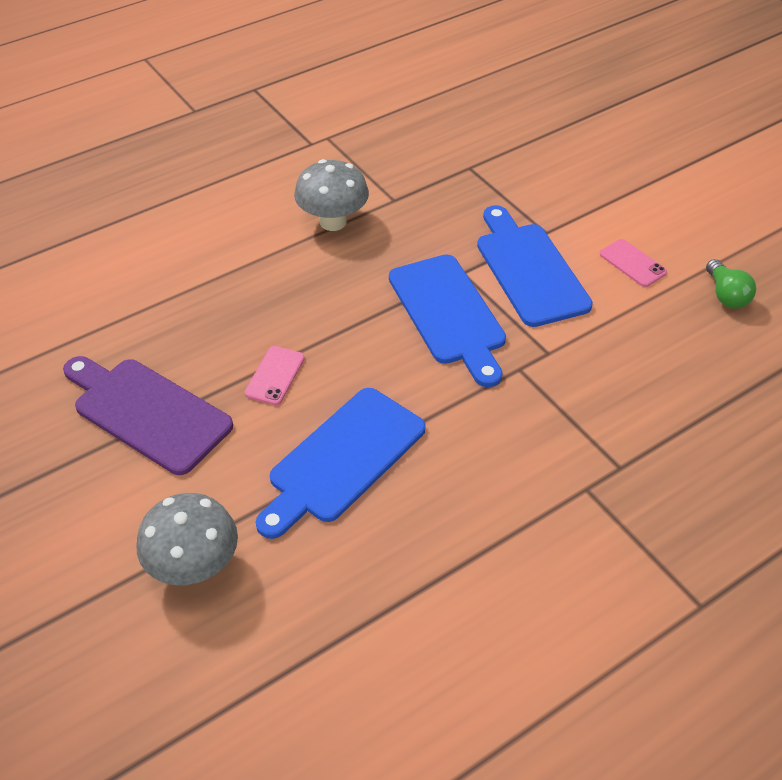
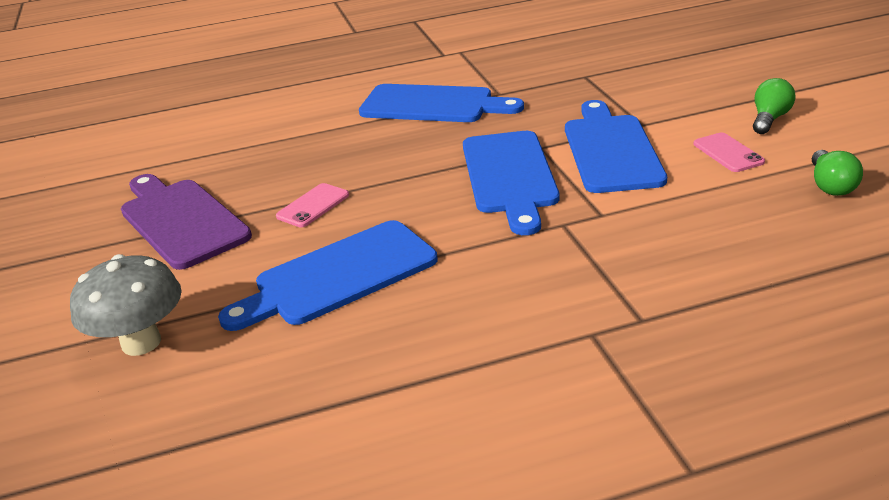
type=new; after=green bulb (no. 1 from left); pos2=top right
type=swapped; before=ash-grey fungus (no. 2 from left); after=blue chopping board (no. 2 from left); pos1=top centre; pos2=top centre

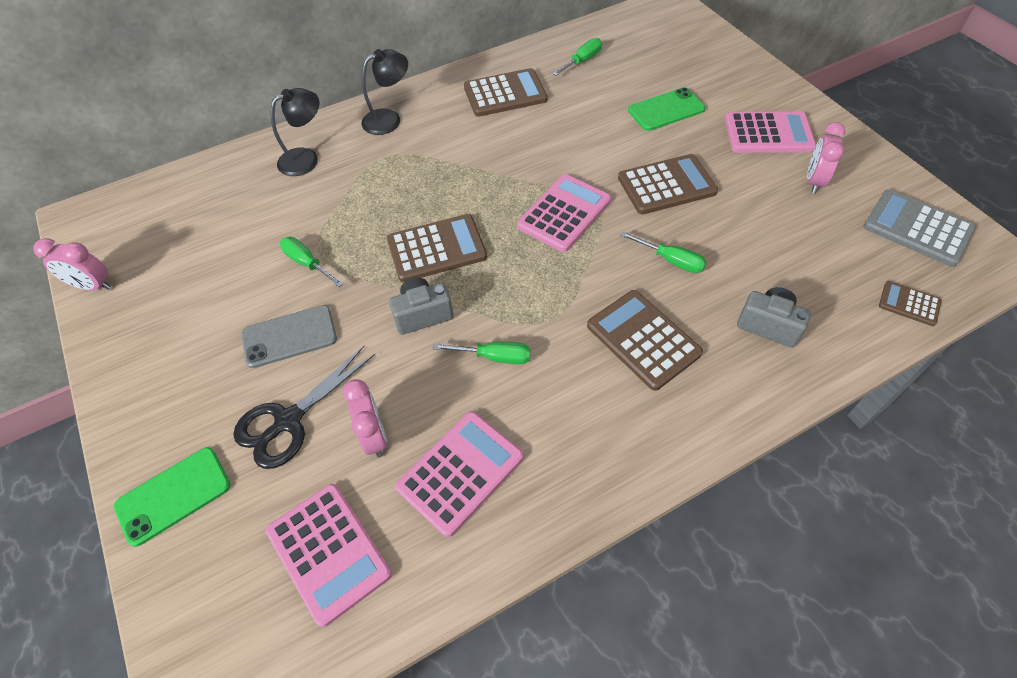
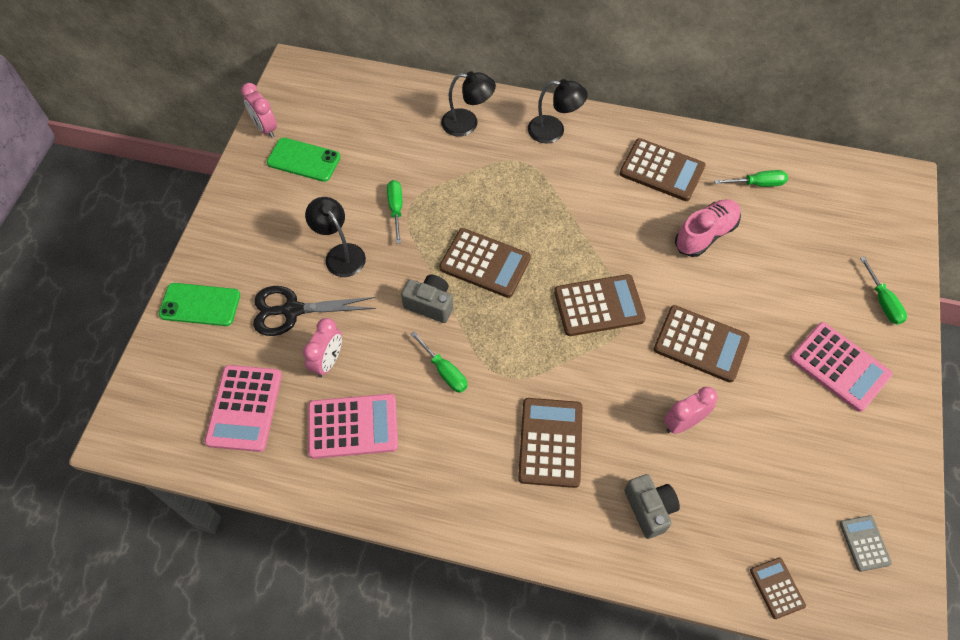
type=new; after=pink sneaker; pos2=middle right
type=shifted; before=green hand screwdriver (no. 4 from left); pos1=centre; pos2=middle right
type=shifted; before=green mobile phone (no. 2 from left); pos1=top centre; pos2=top left
type=shifted; before=pink bedside clock (no. 3 from left); pos1=top right; pos2=middle right
type=swapped; before=ash-grey mobile phone; after=ebony reading lamp (no. 1 from left); pos1=middle left; pos2=centre
type=repainted; before=pink calculator (no. 3 from left); after=russet calculator (no. 3 from left); pos1=top centre; pos2=centre
type=scaled; before=ash-grey calculator; pos1=middle right; pos2=bottom right; scale=0.54

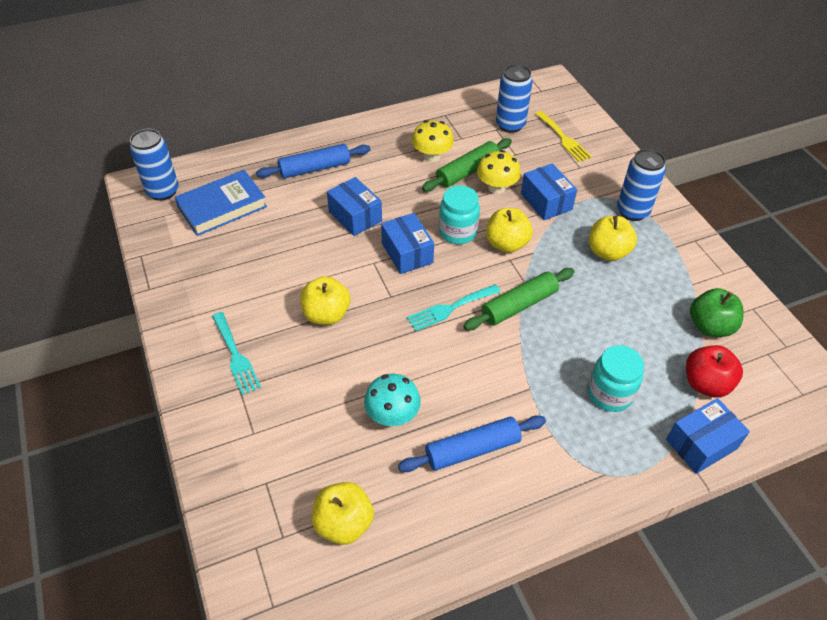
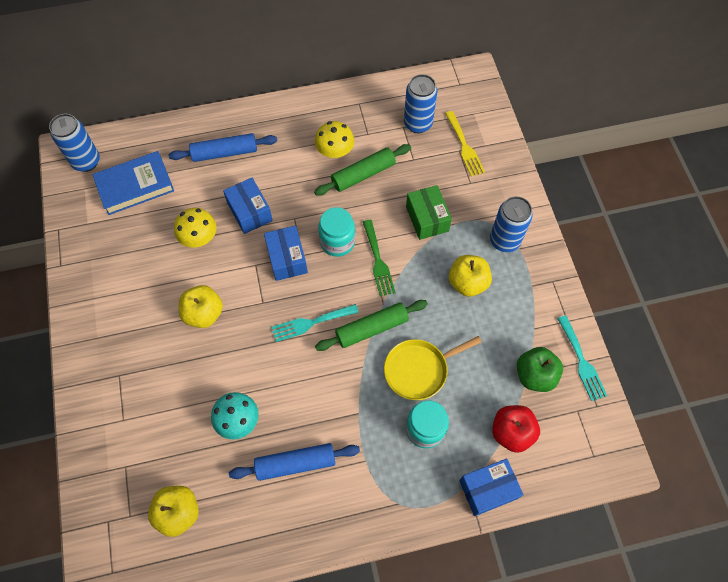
type=new; after=yellow frying pan; pos2=centre
type=shifted; before=teal table fork (no. 1 from left in the first image); after=teal table fork (no. 2 from left); pos1=middle left; pos2=middle right
type=shifted; before=yellow fungus (no. 2 from left in the first image); after=yellow fungus (no. 1 from left); pos1=top centre; pos2=middle left
type=swapped; before=yellow toy apple (no. 3 from left); after=green table fork; pos1=centre; pos2=centre
type=repainted; before=blue package (no. 3 from left); after=green package; pos1=top centre; pos2=centre

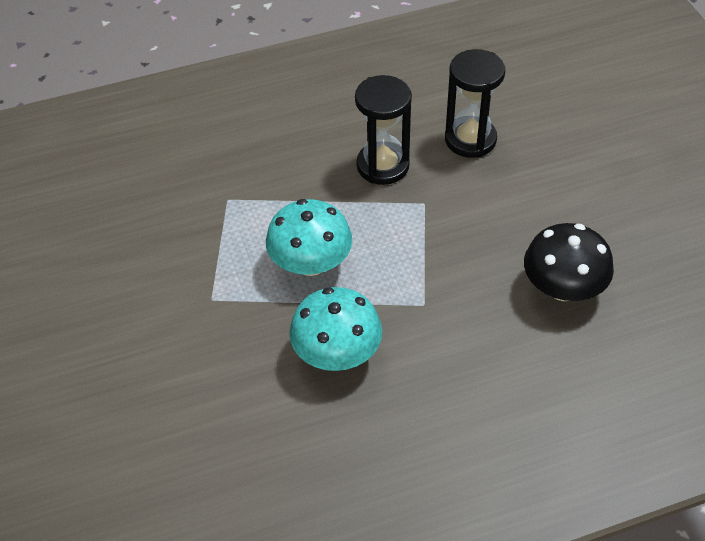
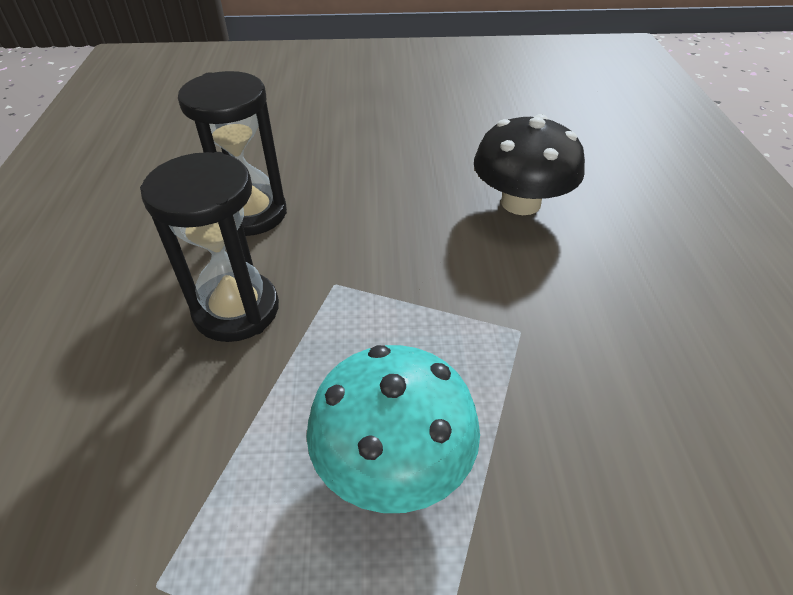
type=gone; before=teal fungus (no. 2 from left); pos1=centre

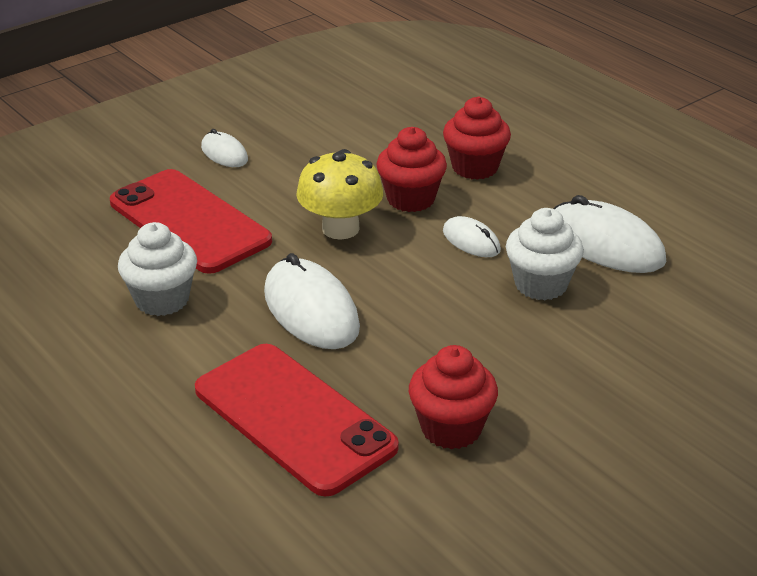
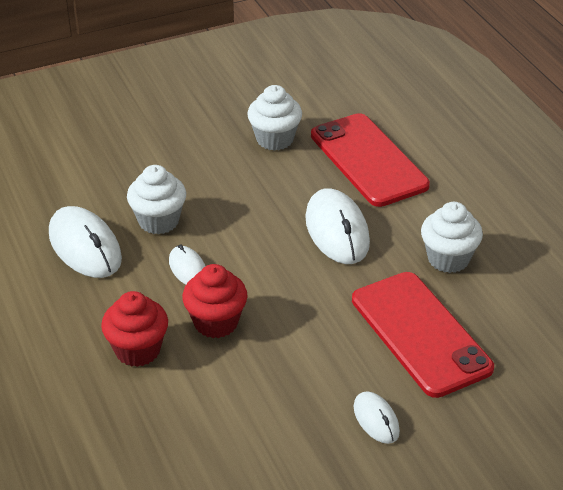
type=gone; before=yellow fungus; pos1=centre
type=repainted; before=scarlet fairy cake (no. 2 from left); after=snow-white fairy cake (no. 2 from left); pos1=bottom centre; pos2=top centre

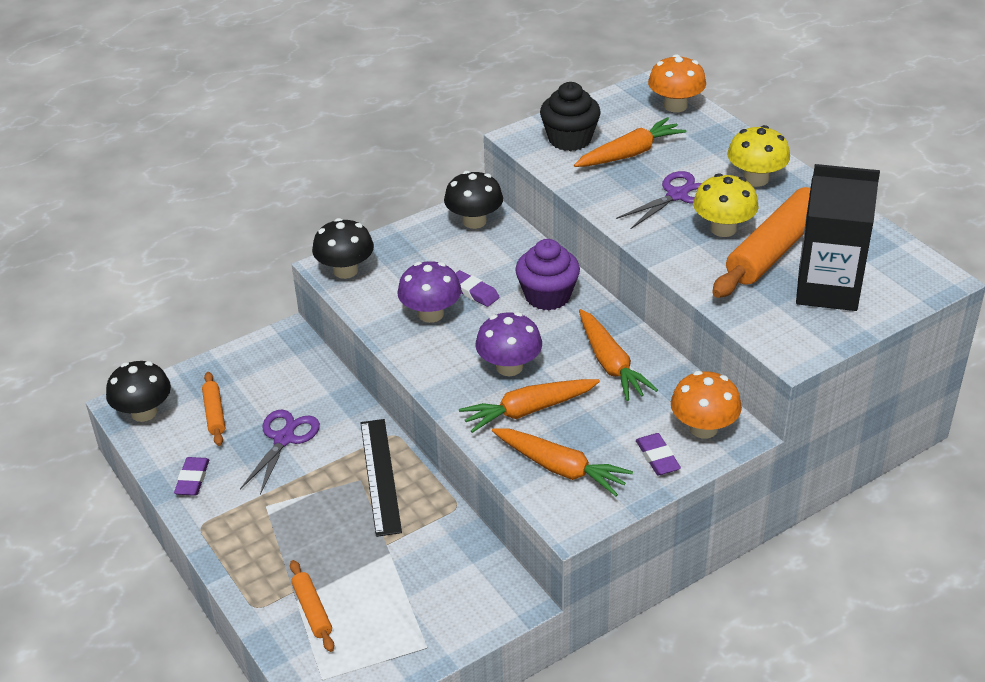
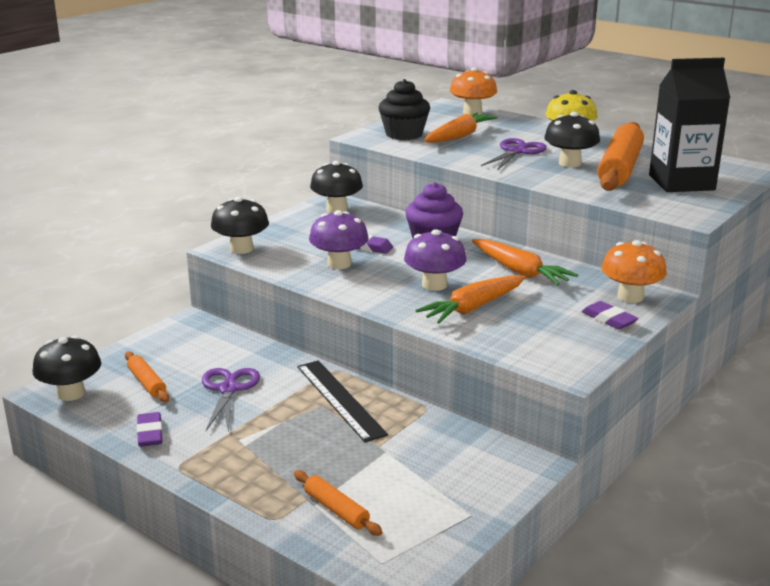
type=gone; before=orange carrot (no. 2 from left); pos1=bottom centre
type=repainted; before=yellow fungus (no. 1 from left); after=ebony fungus (no. 4 from left); pos1=top right; pos2=top right

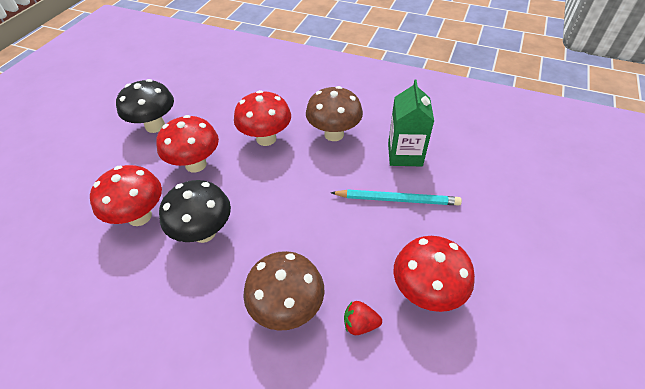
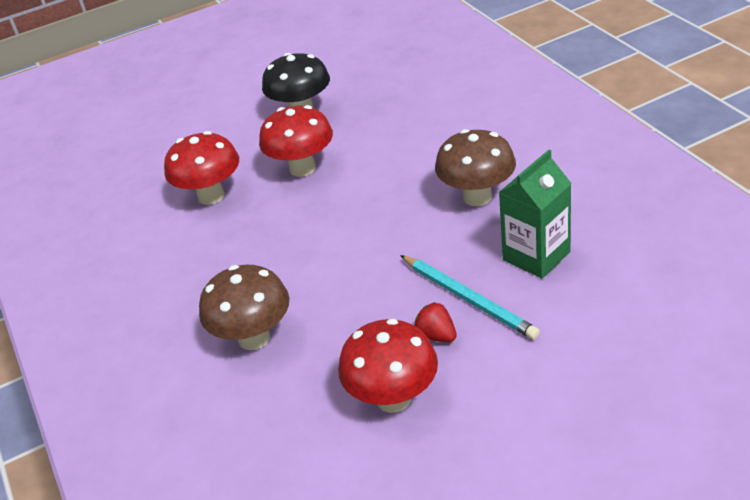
type=gone; before=ebony fungus (no. 2 from left); pos1=middle left
type=gone; before=scarlet fungus (no. 3 from left); pos1=top centre
type=shifted; before=scarlet strawberry; pos1=bottom centre; pos2=centre

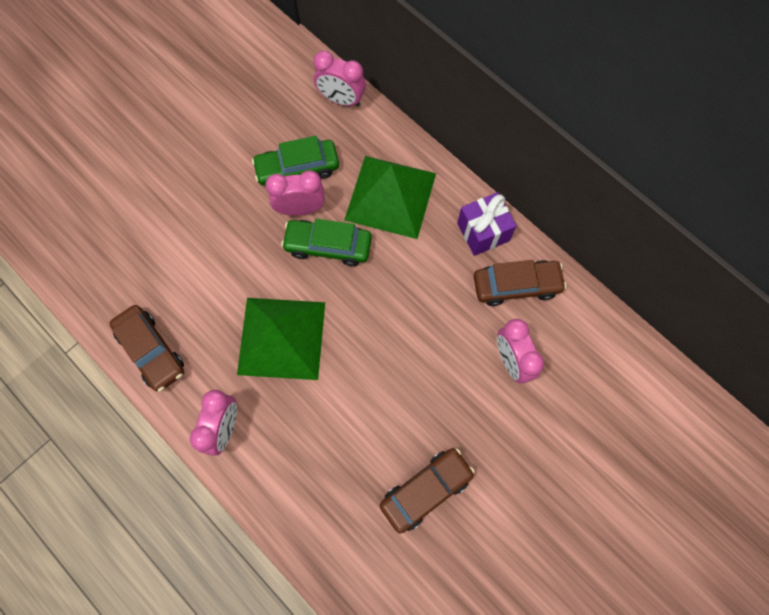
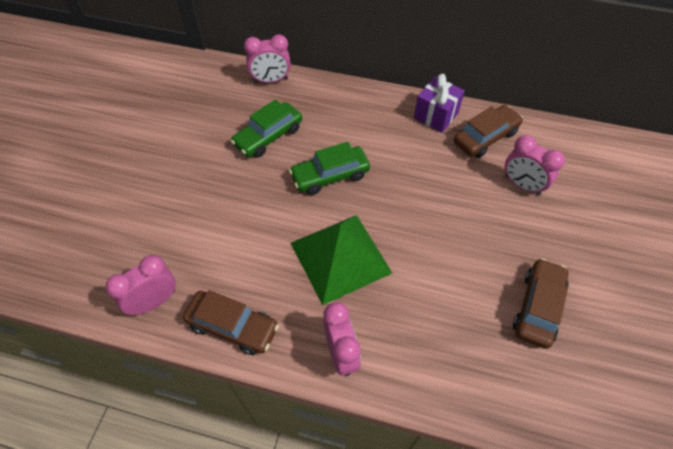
type=gone; before=green solid pyramid (no. 2 from left); pos1=top centre
type=shifted; before=pink bedside clock (no. 2 from left in the first image); after=pink bedside clock (no. 1 from left); pos1=top centre; pos2=middle left

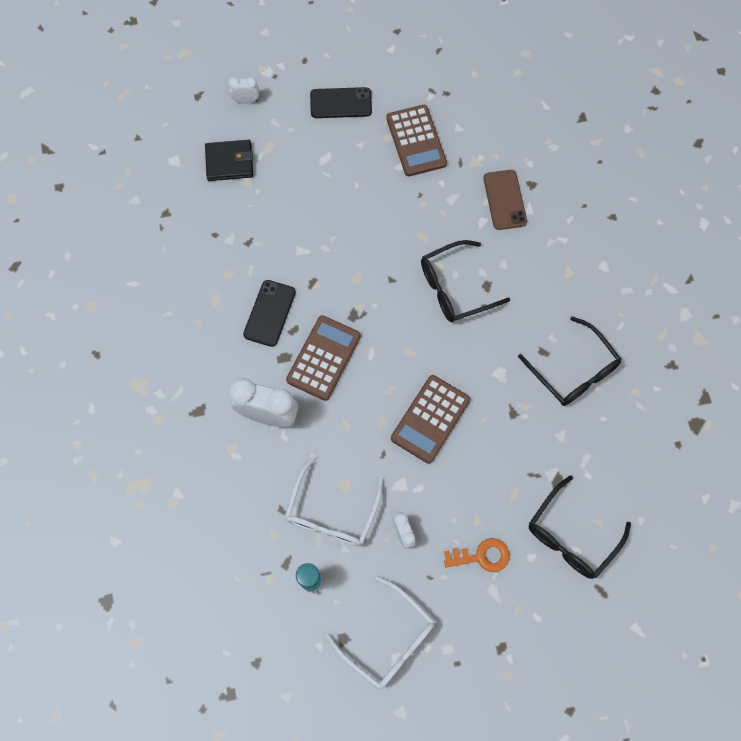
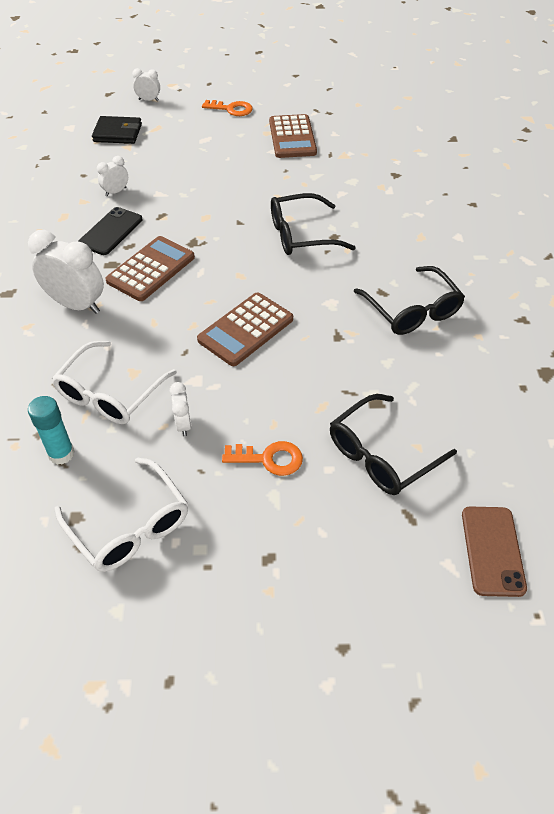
type=new; after=snow-white bedside clock (no. 2 from left); pos2=top left
type=shifted; before=russet mobile phone; pos1=top right; pos2=bottom right
type=swapped; before=ebony mobile phone (no. 2 from left); after=orange key (no. 1 from left); pos1=top centre; pos2=top centre

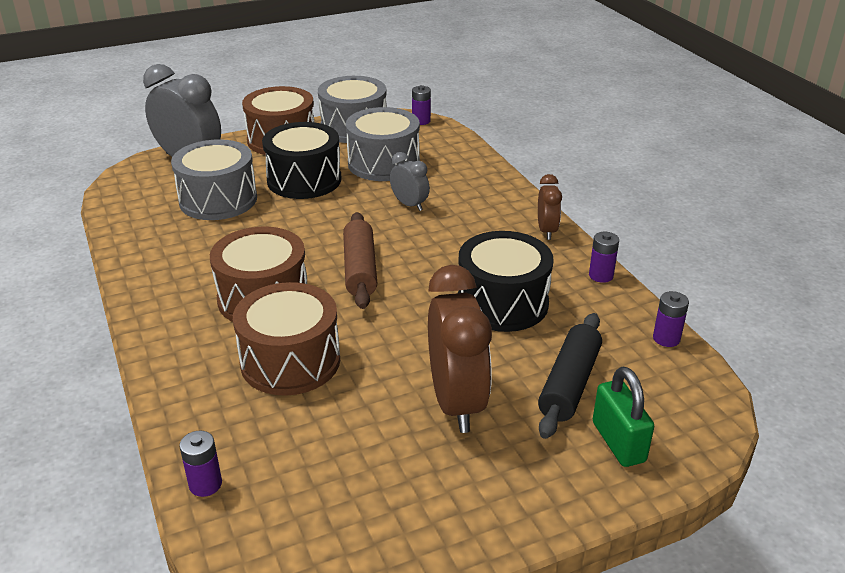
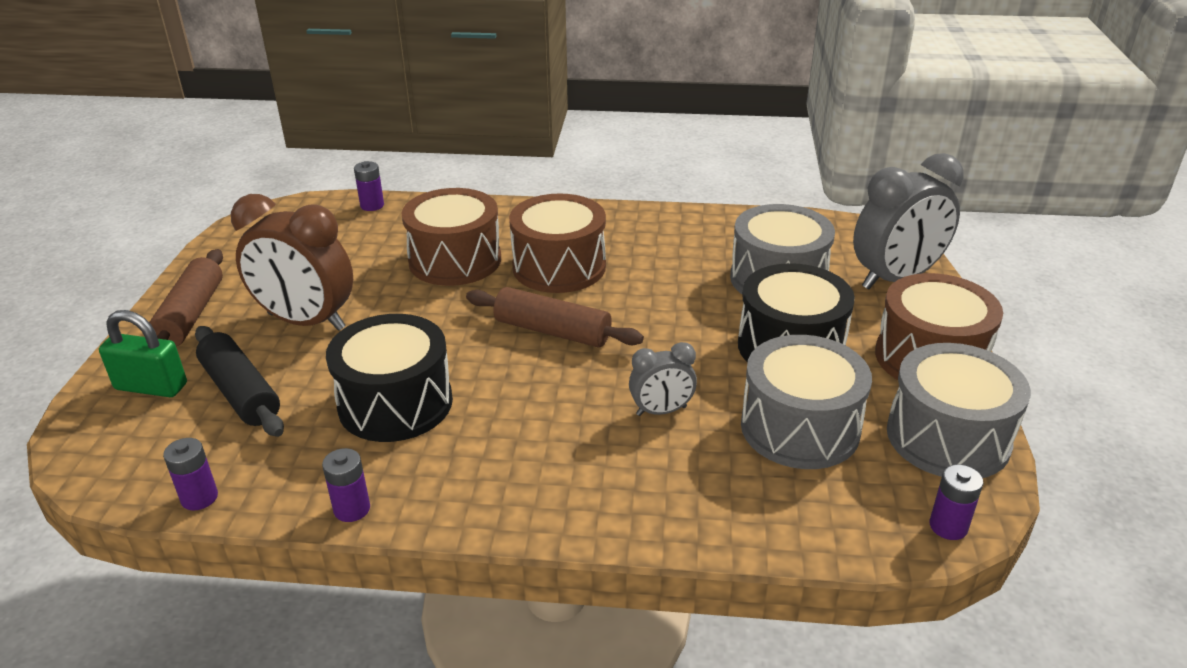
type=gone; before=russet bedside clock (no. 2 from left); pos1=centre
type=new; after=russet dough roller (no. 1 from left); pos2=middle left

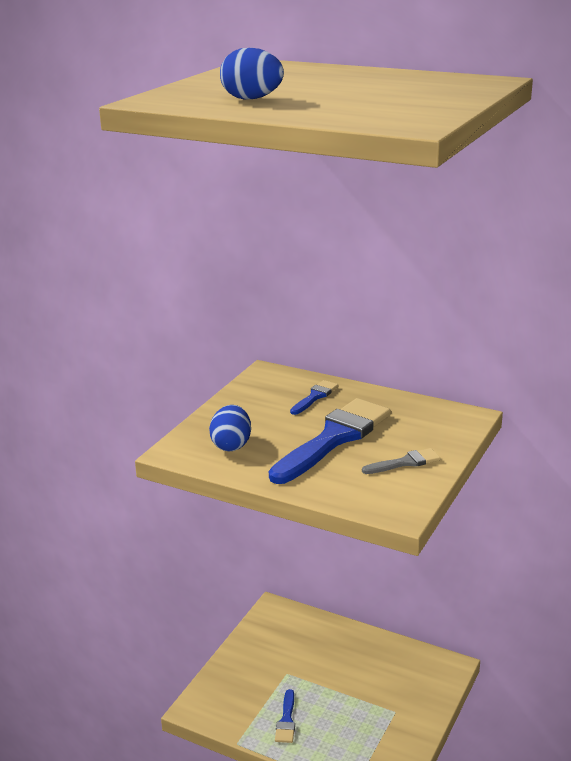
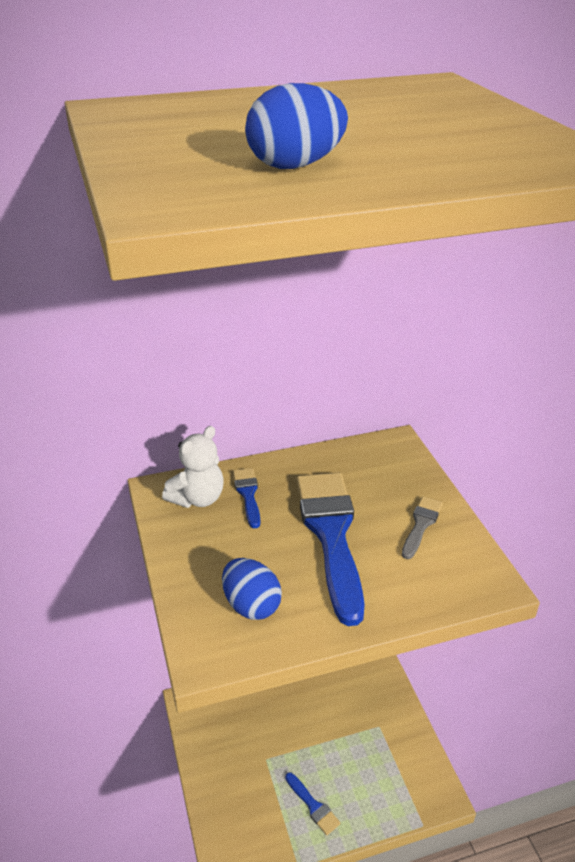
type=new; after=snow-white stuffed bear; pos2=centre

